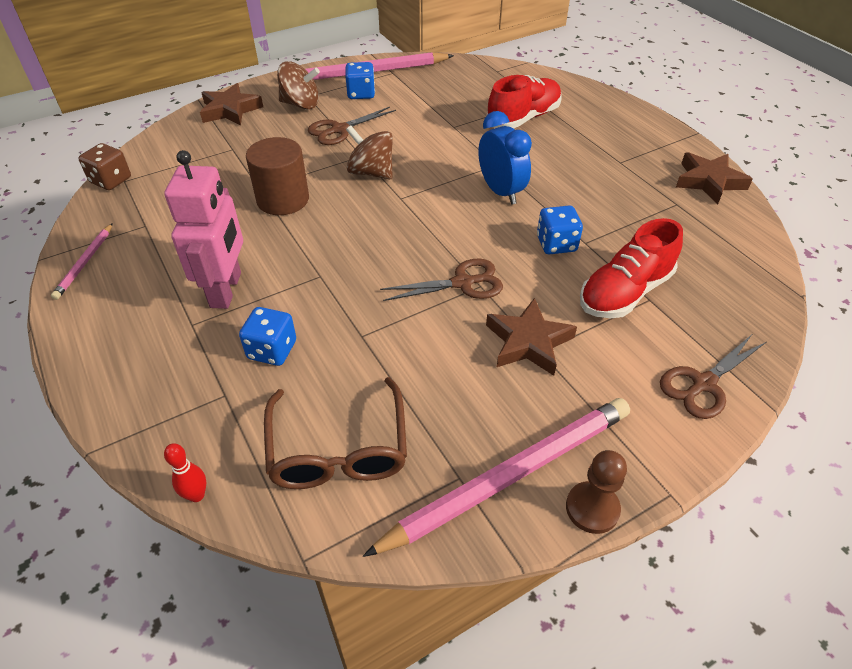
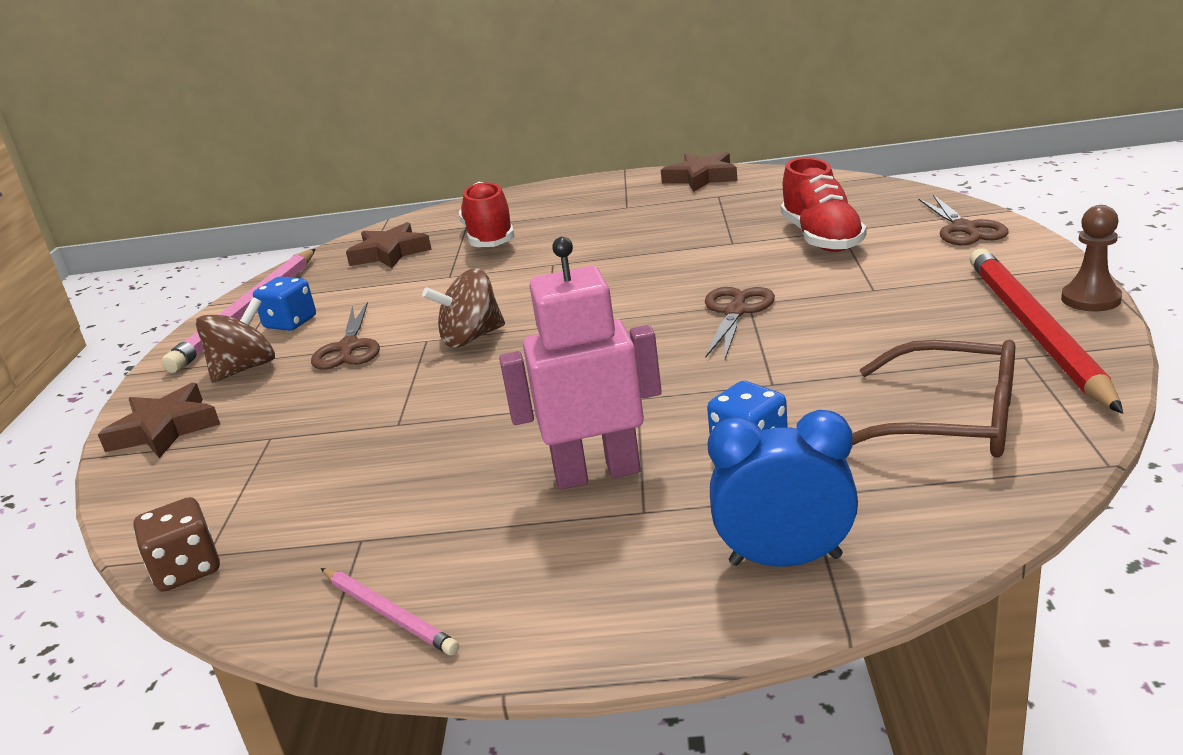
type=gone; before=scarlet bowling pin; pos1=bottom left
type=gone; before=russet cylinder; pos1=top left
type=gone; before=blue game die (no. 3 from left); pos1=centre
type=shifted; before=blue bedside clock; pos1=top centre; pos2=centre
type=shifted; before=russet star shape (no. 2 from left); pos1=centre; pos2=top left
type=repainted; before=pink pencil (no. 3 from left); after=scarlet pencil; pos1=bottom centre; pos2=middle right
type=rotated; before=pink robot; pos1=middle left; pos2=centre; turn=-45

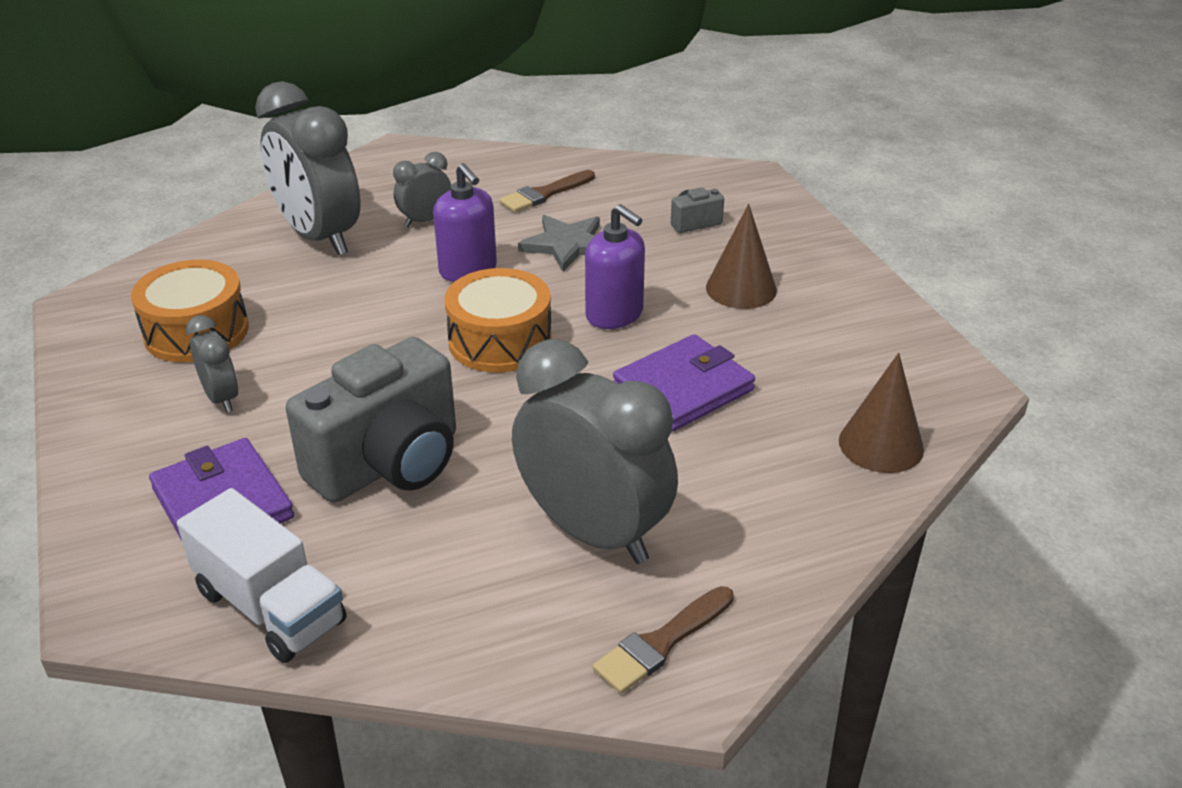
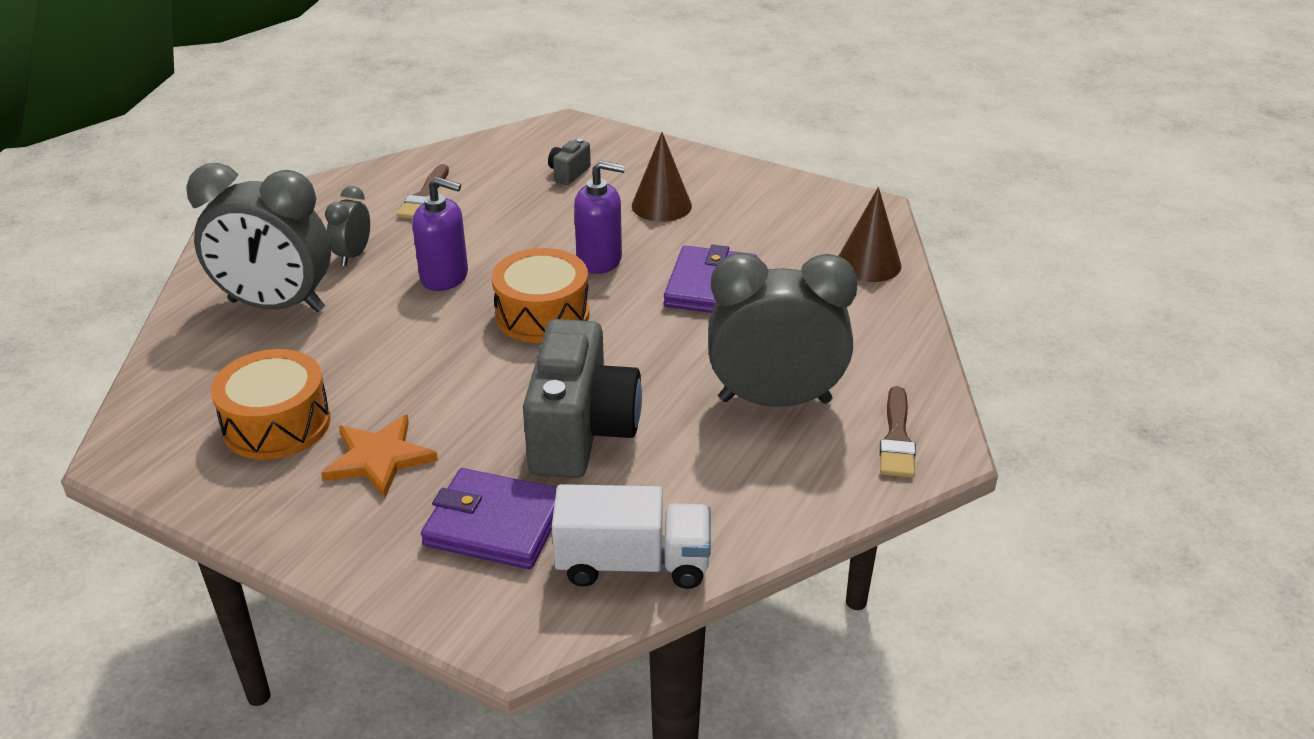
type=gone; before=ash-grey star shape; pos1=top centre
type=swapped; before=ash-grey bedside clock (no. 1 from left); after=orange star shape; pos1=middle left; pos2=middle left

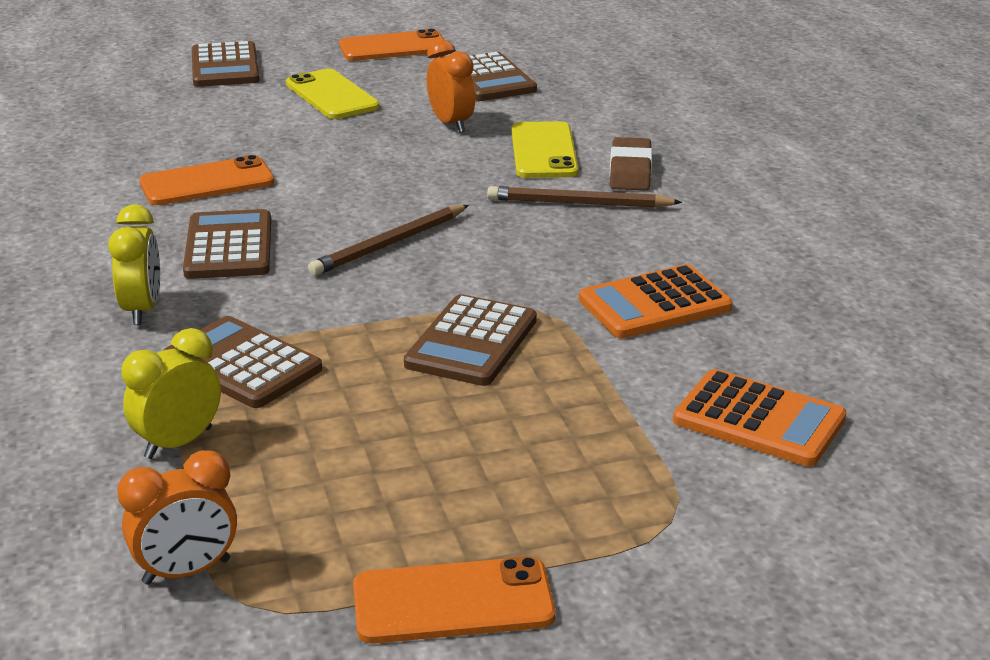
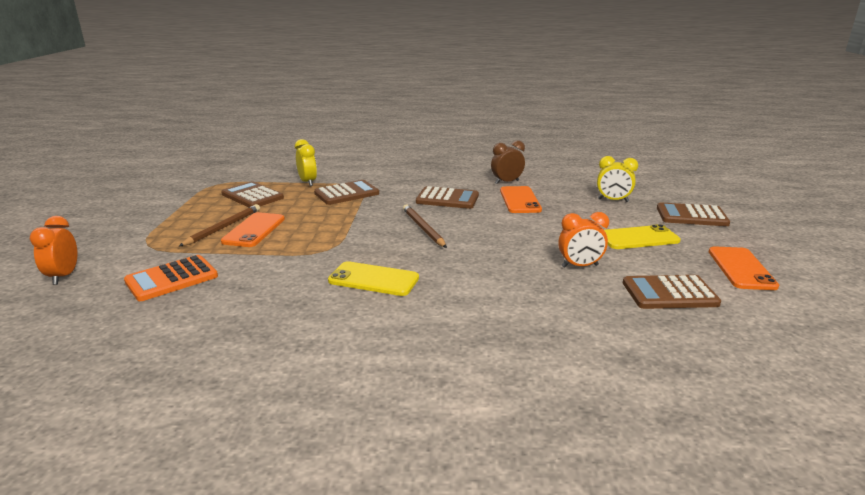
type=gone; before=orange calculator (no. 1 from left); pos1=centre
type=gone; before=russet pencil eraser; pos1=top centre
type=new; after=russet bedside clock; pos2=top centre
type=shifted; before=yellow bedside clock (no. 1 from left in the first image); after=yellow bedside clock (no. 2 from left); pos1=middle left; pos2=middle right
type=shifted; before=orange bedside clock (no. 1 from left); pos1=bottom left; pos2=middle left
type=shifted; before=orange mobile phone (no. 3 from left in the first image); after=orange mobile phone (no. 1 from left); pos1=bottom centre; pos2=middle left
type=shifted; before=russet calculator (no. 4 from left in the first image); after=russet calculator (no. 1 from left); pos1=centre; pos2=middle left
type=shifted; before=russet pencil (no. 2 from left in the first image); after=russet pencil (no. 1 from left); pos1=top centre; pos2=middle left
type=shifted; before=yellow mobile phone (no. 2 from left in the first image); after=yellow mobile phone (no. 1 from left); pos1=top centre; pos2=centre

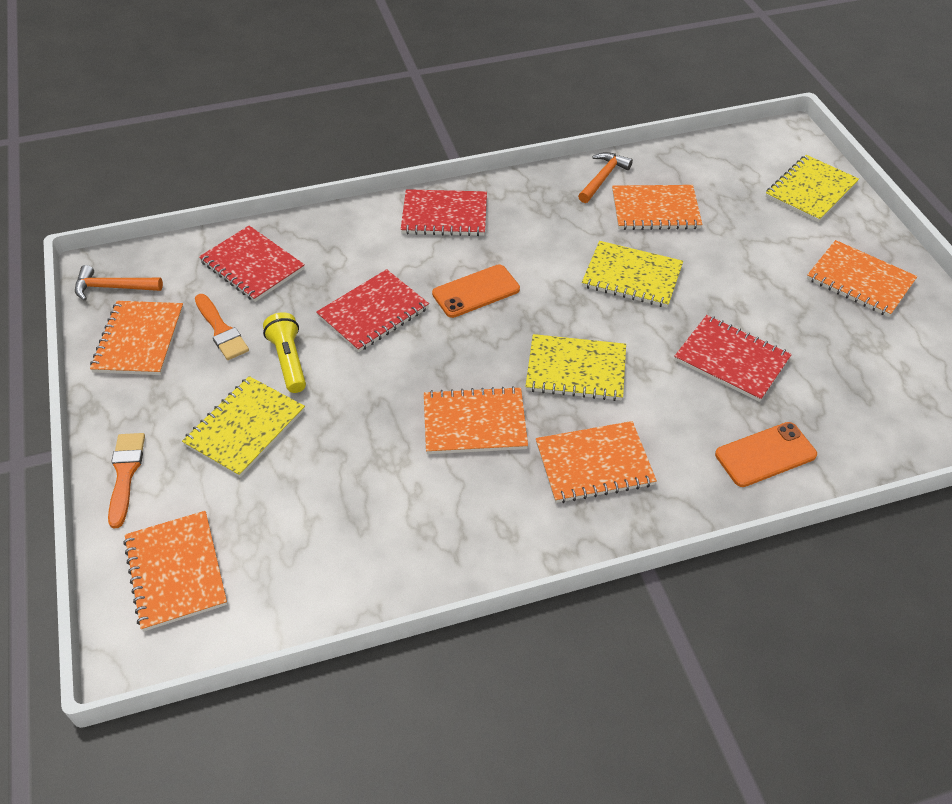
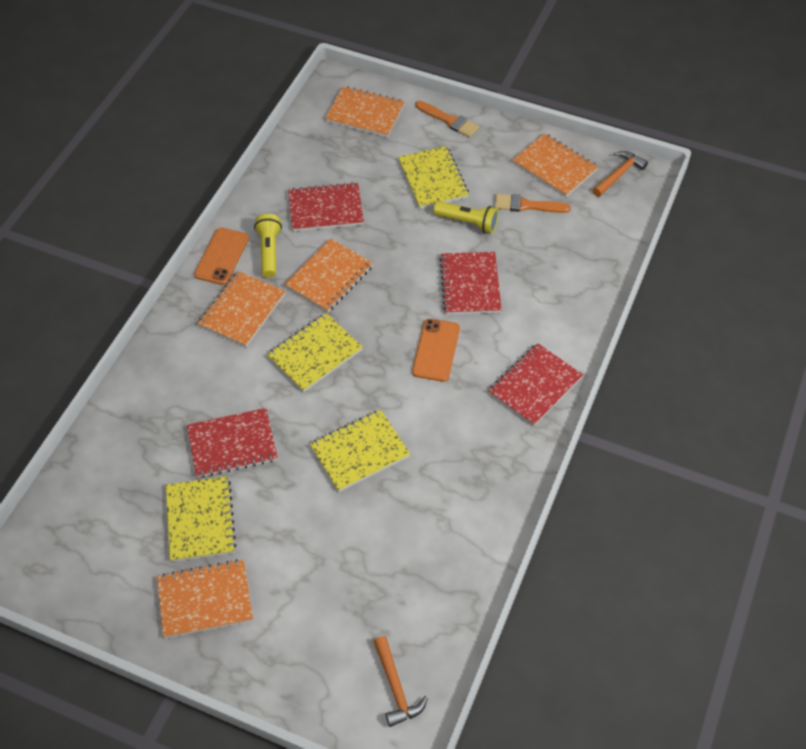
type=gone; before=orange exercise book (no. 5 from left); pos1=top right
type=new; after=yellow torch (no. 1 from left); pos2=top left
type=shifted; before=scarlet exercise book (no. 1 from left in the first image); after=scarlet exercise book (no. 2 from left); pos1=top left; pos2=top centre
type=shifted; before=orange claw hammer (no. 2 from left in the first image); after=orange claw hammer (no. 1 from left); pos1=top centre; pos2=bottom centre
type=shifted; before=orange mobile phone (no. 2 from left in the first image); after=orange mobile phone (no. 1 from left); pos1=middle right; pos2=middle left
type=shifted; before=yellow exercise book (no. 4 from left in the first image); after=yellow exercise book (no. 1 from left); pos1=top right; pos2=bottom left

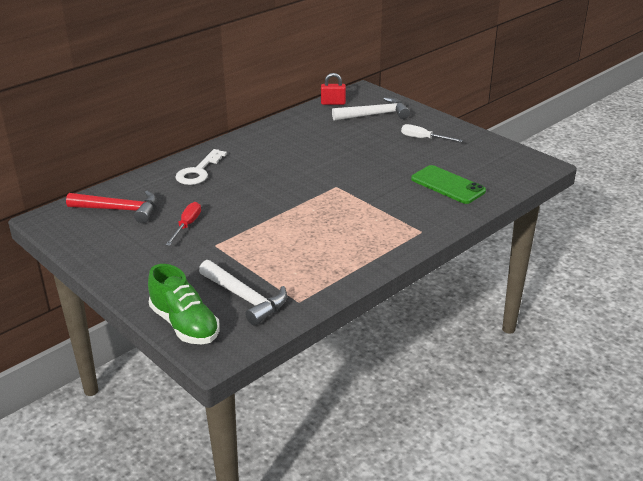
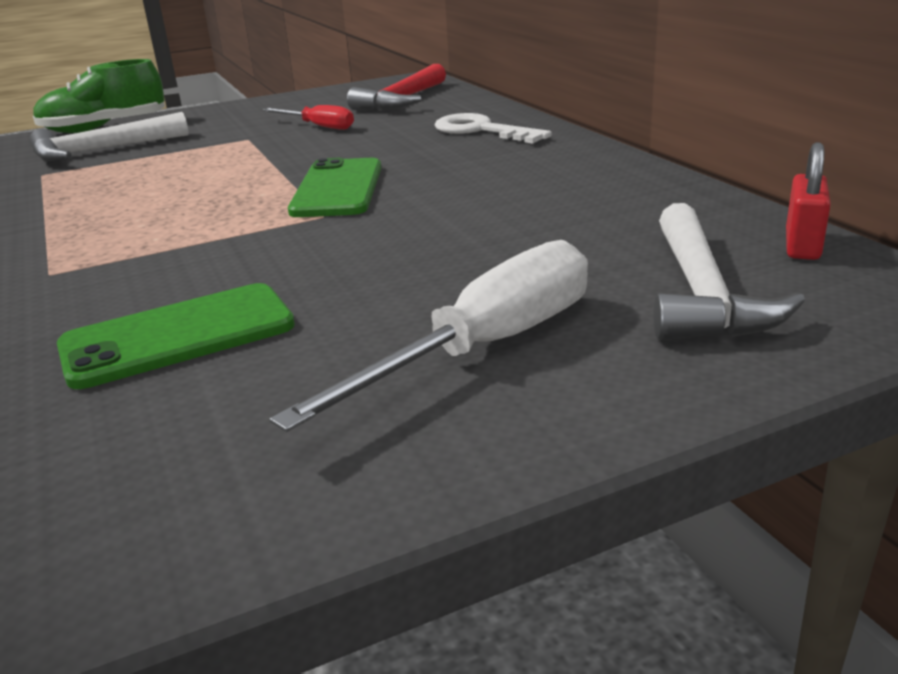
type=new; after=green mobile phone (no. 2 from left); pos2=top centre
type=scaled; before=snow-white hand screwdriver; pos1=top right; pos2=centre; scale=1.73

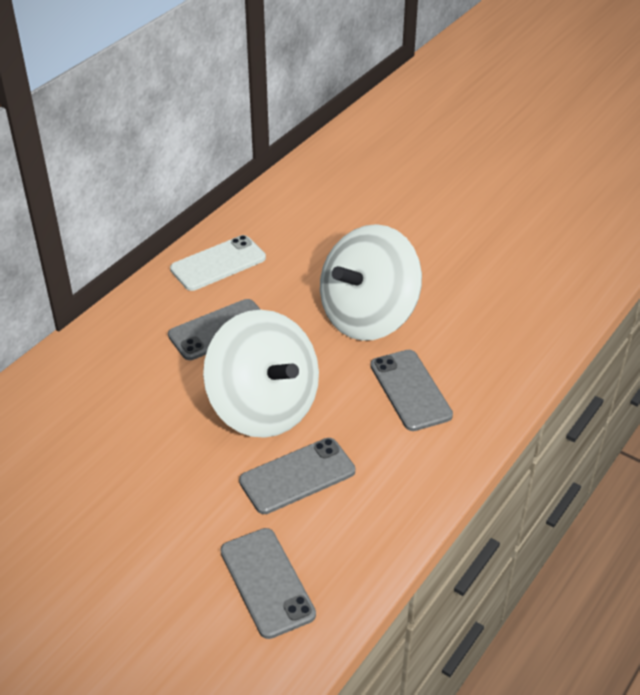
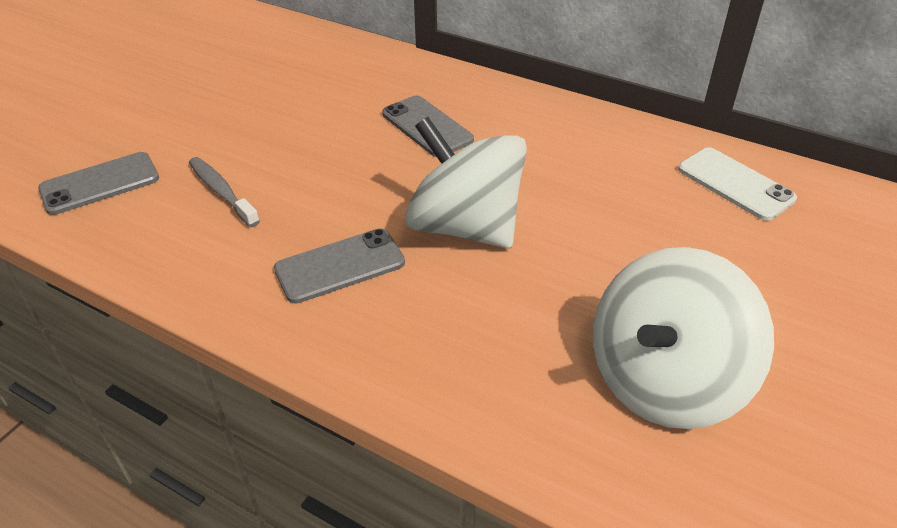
type=shifted; before=snow-white mobile phone; pos1=centre; pos2=middle right
type=shifted; before=snow-white toy top (no. 1 from left in the first image); after=snow-white toy top (no. 2 from left); pos1=centre; pos2=middle right
type=swapped; before=ash-grey mobile phone (no. 3 from left); after=ash-grey toothbrush; pos1=bottom centre; pos2=middle left

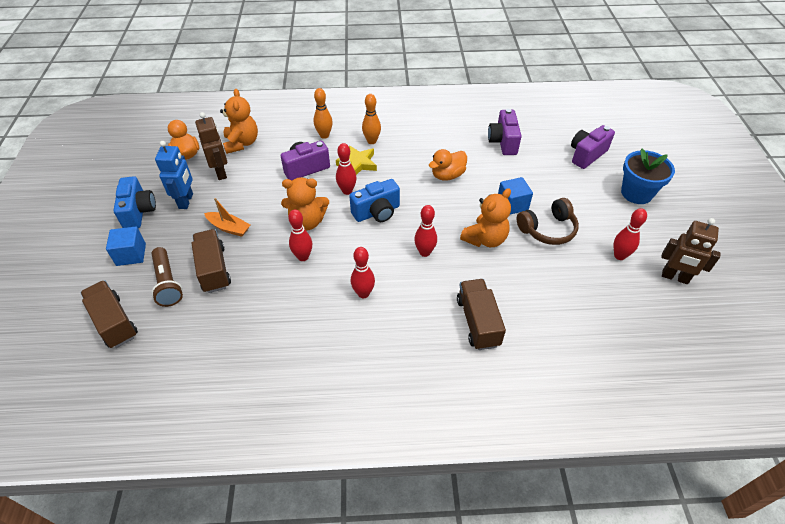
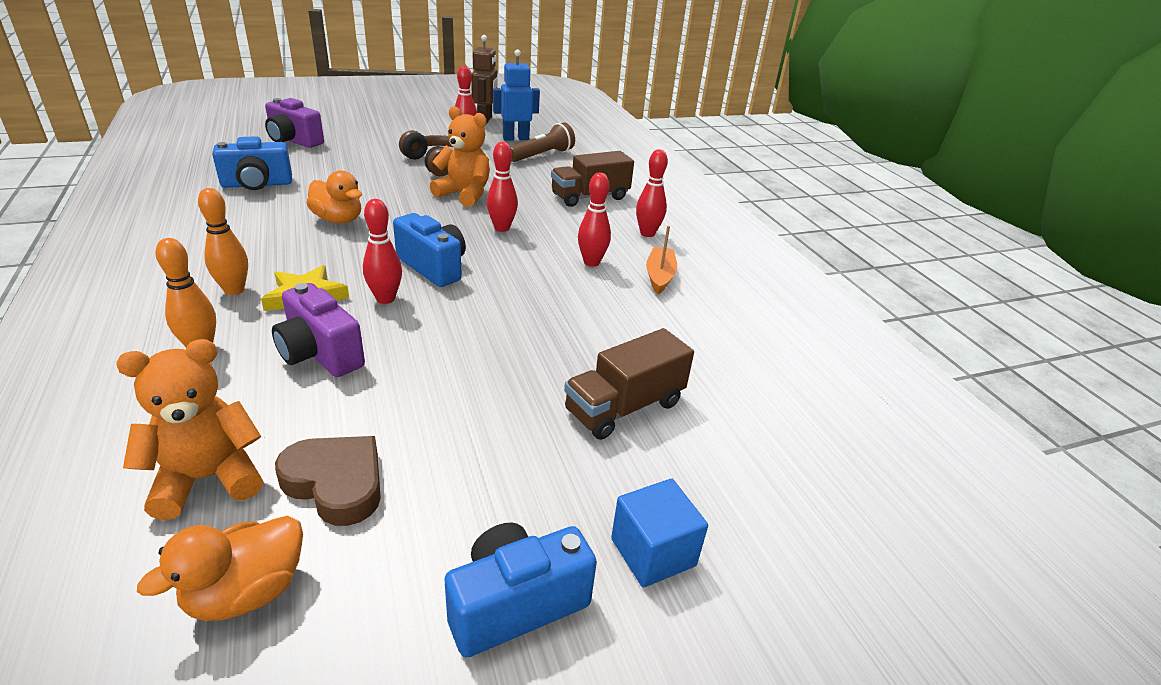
type=gone; before=russet toy truck (no. 1 from left); pos1=middle left
type=gone; before=orange stuffed bear (no. 2 from left); pos1=centre
type=gone; before=blue block (no. 2 from left); pos1=centre
type=gone; before=blue potted plant; pos1=middle right
type=shifted; before=russet torch; pos1=middle left; pos2=top centre
type=shifted; before=blue robot; pos1=middle left; pos2=top centre
type=shifted; before=orange toy boat; pos1=middle left; pos2=centre
type=shifted; before=scarlet bowling pin (no. 1 from left in the first image); after=scarlet bowling pin (no. 5 from left); pos1=centre; pos2=top centre
type=swapped; before=russet robot (no. 1 from left); after=russet heart; pos1=top left; pos2=bottom left
type=repainted; before=violet photo camera (no. 2 from left); after=blue photo camera (no. 1 from left); pos1=top centre; pos2=top left

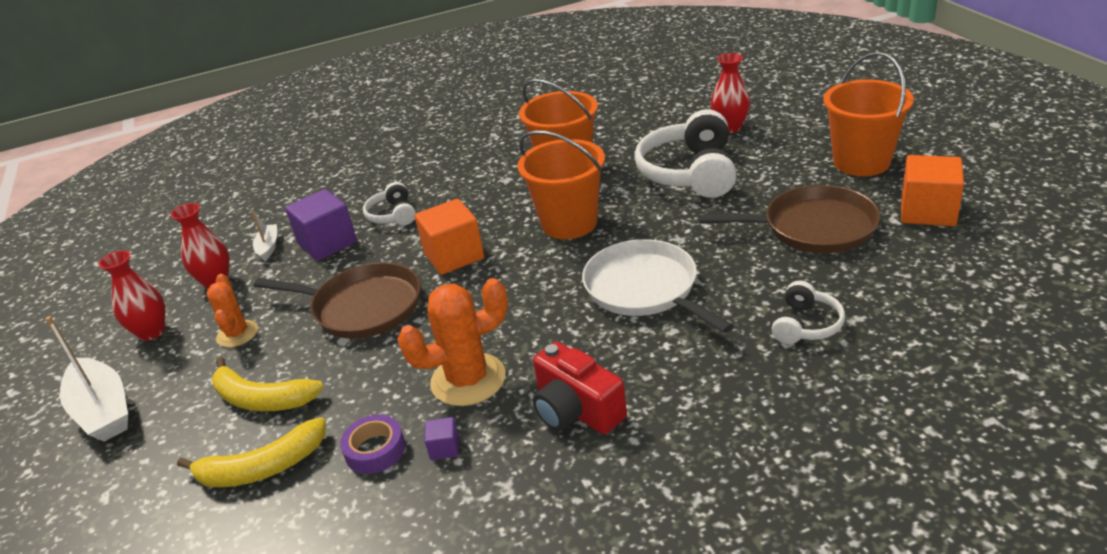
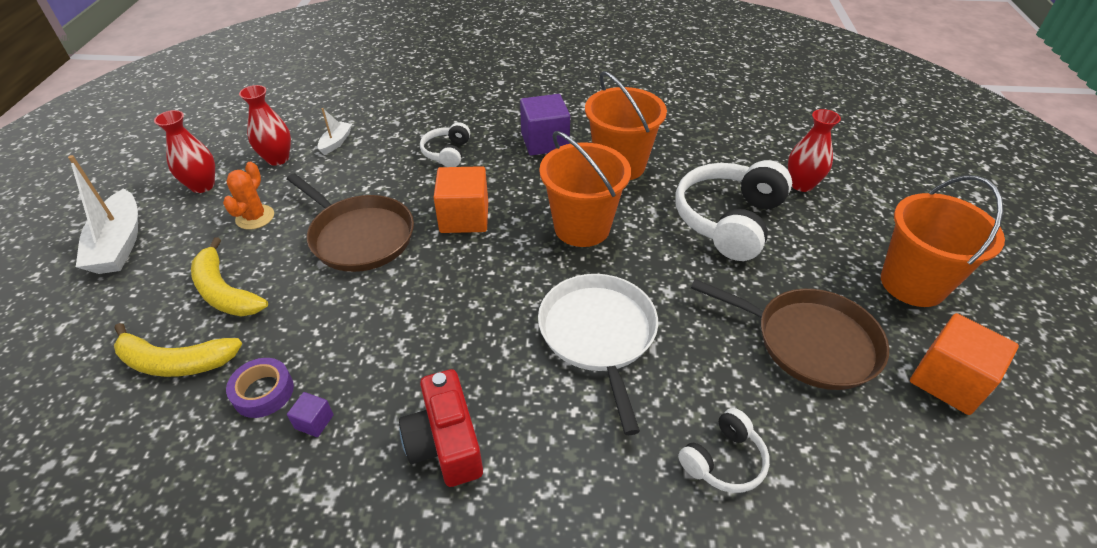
type=gone; before=orange cactus (no. 2 from left); pos1=centre
type=shifted; before=violet block (no. 1 from left in the first image); after=violet block (no. 2 from left); pos1=middle left; pos2=top centre

